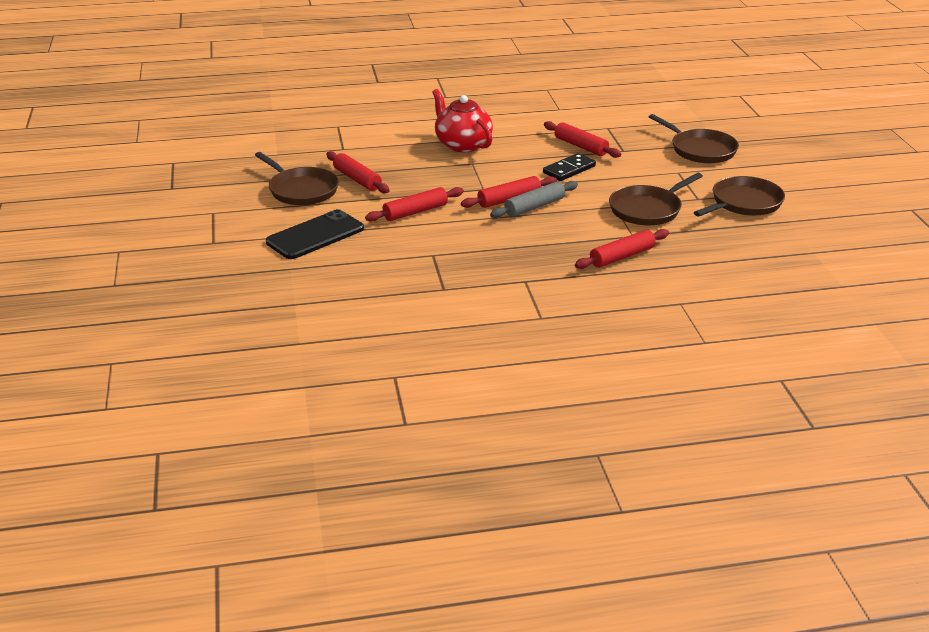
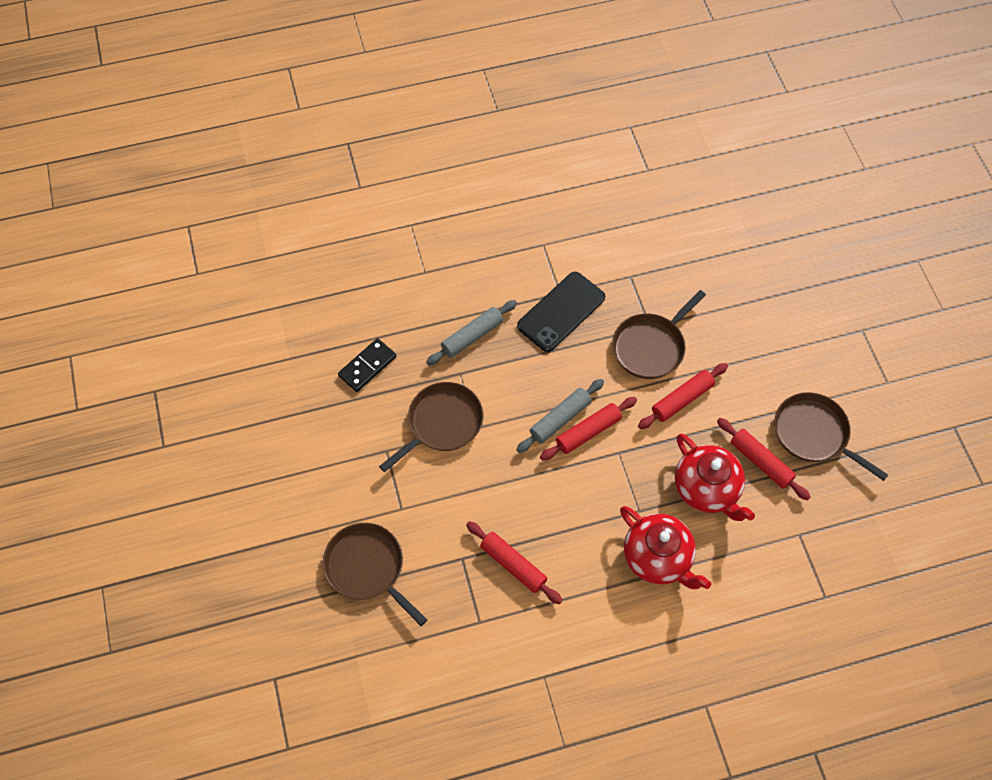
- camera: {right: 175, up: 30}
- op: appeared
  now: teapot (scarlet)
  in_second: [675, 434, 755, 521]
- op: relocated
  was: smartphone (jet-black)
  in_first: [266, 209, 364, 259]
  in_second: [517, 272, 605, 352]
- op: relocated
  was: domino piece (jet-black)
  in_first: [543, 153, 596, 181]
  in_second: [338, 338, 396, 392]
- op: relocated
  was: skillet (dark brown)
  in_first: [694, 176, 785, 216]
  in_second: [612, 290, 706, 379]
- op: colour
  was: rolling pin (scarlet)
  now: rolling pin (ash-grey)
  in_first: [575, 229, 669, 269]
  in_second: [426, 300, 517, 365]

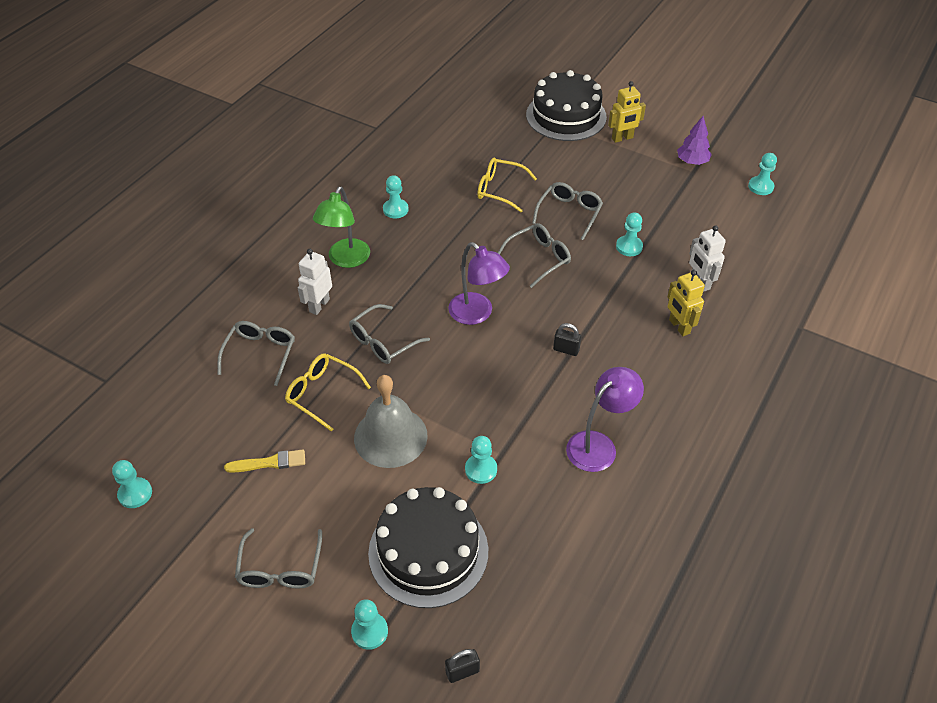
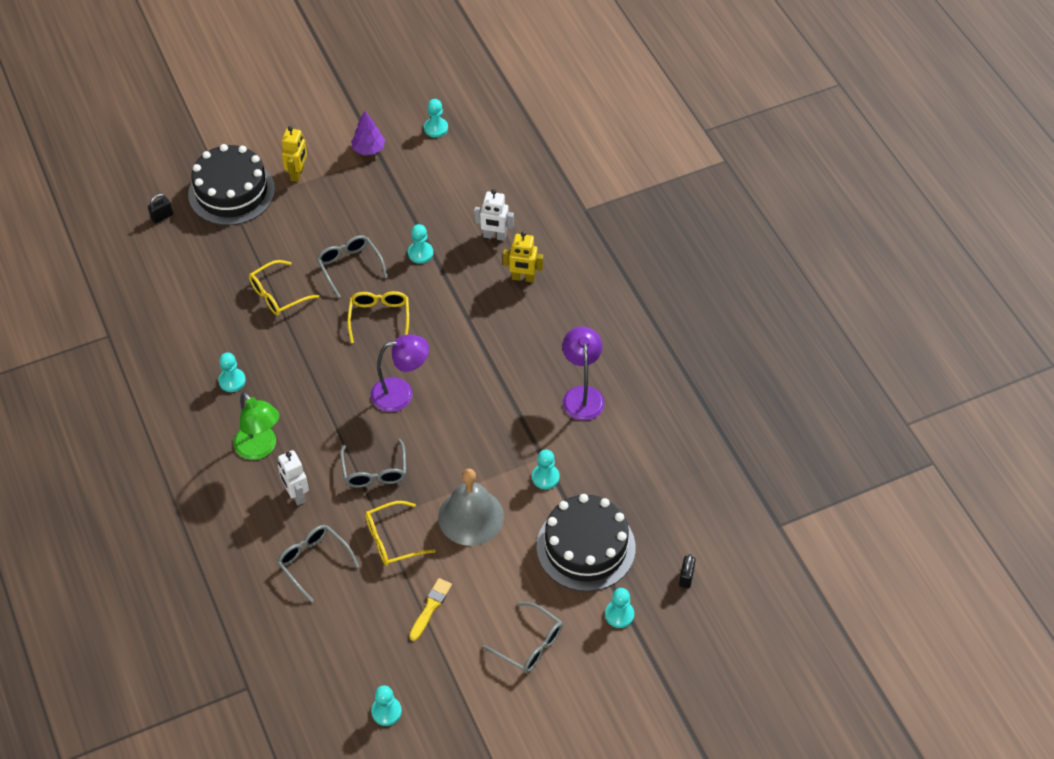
- camera: {right: -55, up: 5}
- op: relocated
  was: padlock (jet-black)
  in_first: [553, 323, 581, 356]
  in_second: [148, 194, 173, 223]
- op: colour
  was: spectacles (ash-grey)
  now: spectacles (bright yellow)
  in_first: [498, 223, 571, 288]
  in_second: [347, 291, 409, 343]

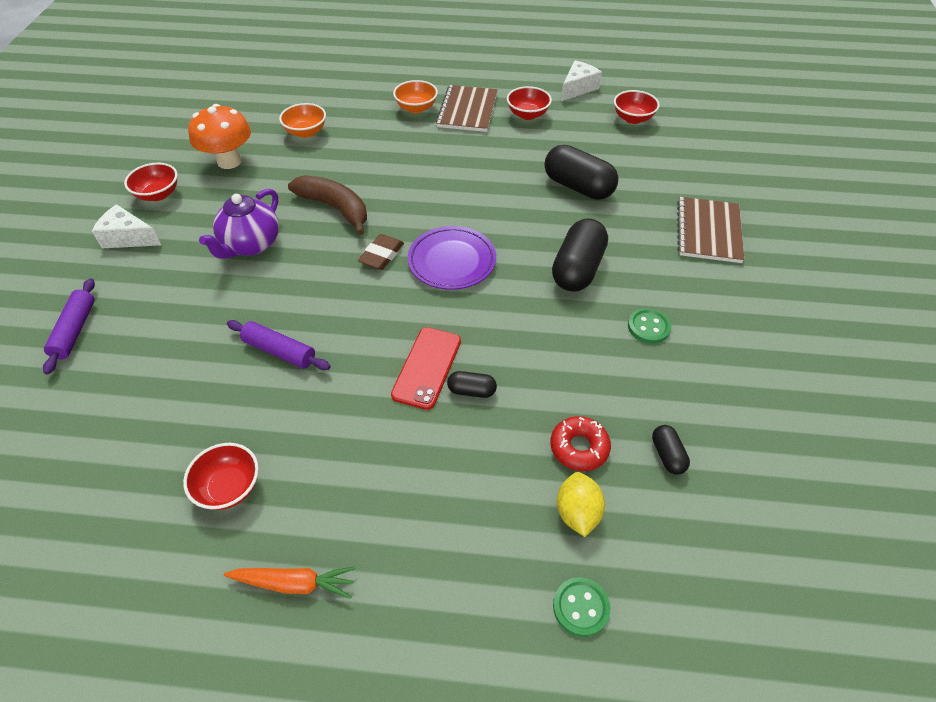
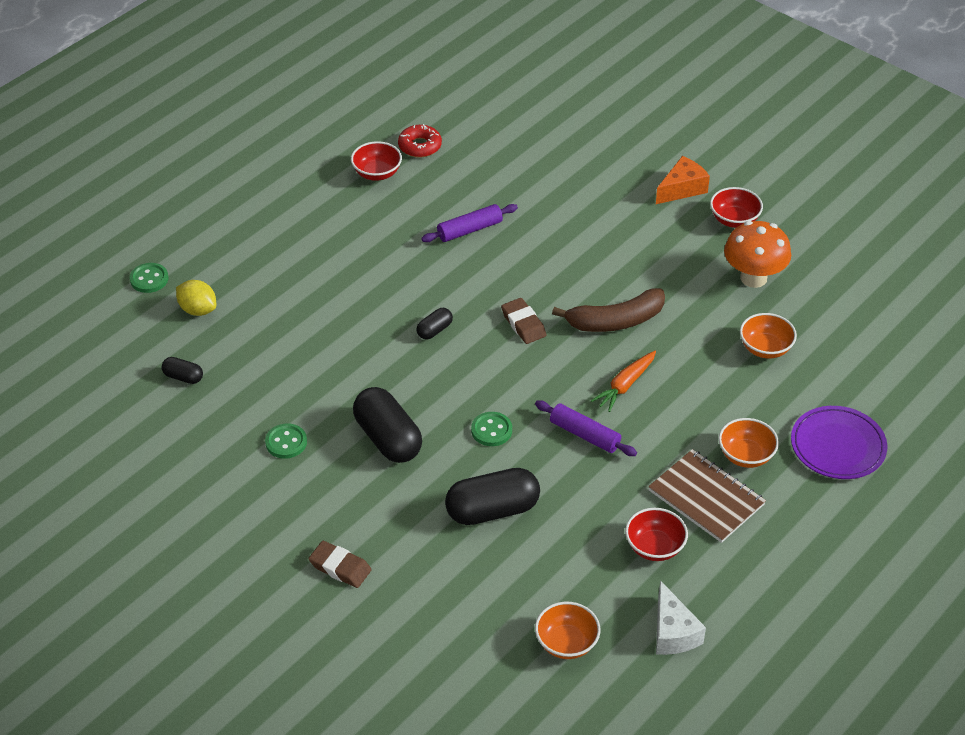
- camera: {right: 125, up: -5}
- op: missing
  was: teapot (purple)
  in_first: [199, 189, 279, 259]
- op: missing
  was: smartphone (scarlet)
  in_first: [391, 327, 461, 410]
- op: appeared
  now: button (green)
  in_second: [471, 412, 512, 446]
- op: relocated
  was: rolling pin (purple)
  in_first: [43, 278, 95, 375]
  in_second: [535, 401, 637, 456]
- op: relocated
  was: toy carrot (orange-coloured)
  in_first: [224, 567, 356, 599]
  in_second: [591, 351, 656, 412]
- op: relocated
  was: plate (purple)
  in_first: [407, 226, 496, 290]
  in_second: [791, 406, 887, 479]
- op: relocated
  was: pill (jet-black)
  in_first: [447, 371, 497, 398]
  in_second: [417, 308, 453, 340]
- op: relocated
  was: doughnut (scarlet)
  in_first: [550, 416, 611, 471]
  in_second: [398, 124, 442, 158]
- op: exchanged
  was: notebook (dark brown)
  now: eraser (dark brown)
  in_first: [677, 197, 744, 263]
  in_second: [308, 541, 372, 588]
- op: colour
  was: cheese wedge (white)
  now: cheese wedge (orange-coloured)
  in_first: [92, 204, 161, 248]
  in_second: [656, 156, 710, 204]
- op: colour
  was: serving bowl (scarlet)
  now: serving bowl (orange-coloured)
  in_first: [614, 90, 660, 124]
  in_second: [535, 602, 600, 659]

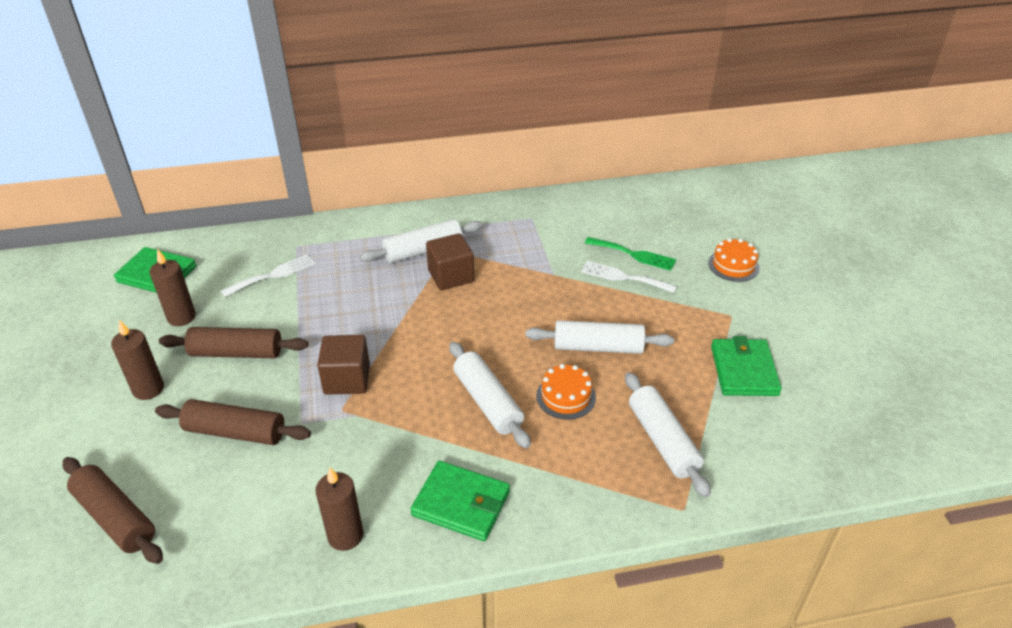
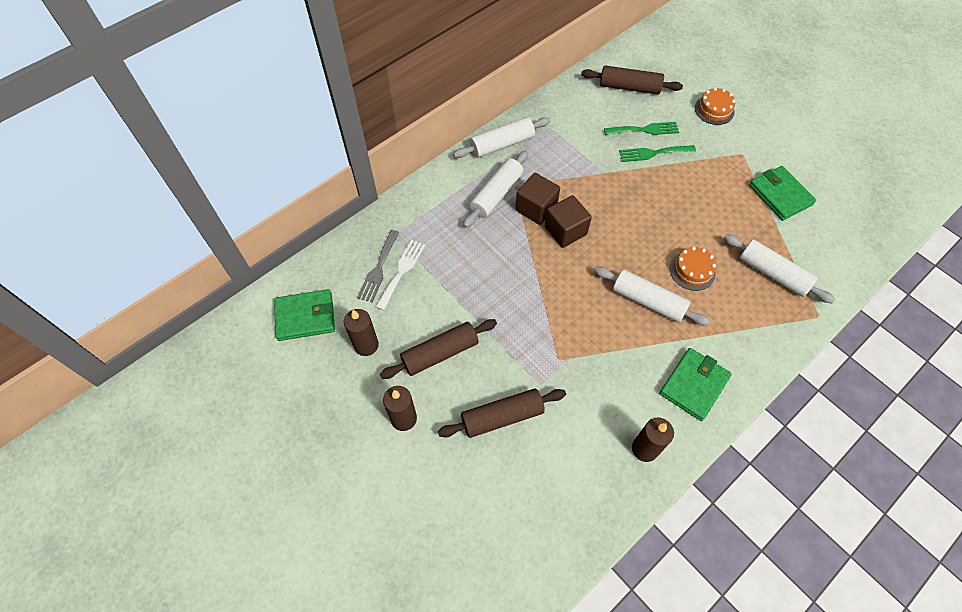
- camera: {right: -30, up: 20}
- op: appeared
  now: table fork (ash-grey)
  in_second: [357, 230, 400, 303]
- op: relocated
  was: rolling pin (dark brown)
  in_first: [63, 457, 163, 564]
  in_second: [581, 65, 683, 94]
- op: relocated
  was: solid cube (dark brown)
  in_first: [317, 335, 370, 395]
  in_second: [545, 195, 592, 248]
- op: relocated
  was: rolling pin (white)
  in_first: [525, 320, 674, 354]
  in_second: [453, 117, 550, 158]
- op: colour
  was: table fork (white)
  now: table fork (green)
  in_first: [581, 261, 677, 293]
  in_second: [619, 145, 696, 162]
- op: spun
  was: card wallet (green)
  in_first: [411, 461, 510, 541]
  in_second: [660, 348, 732, 421]
  clockwise: -45

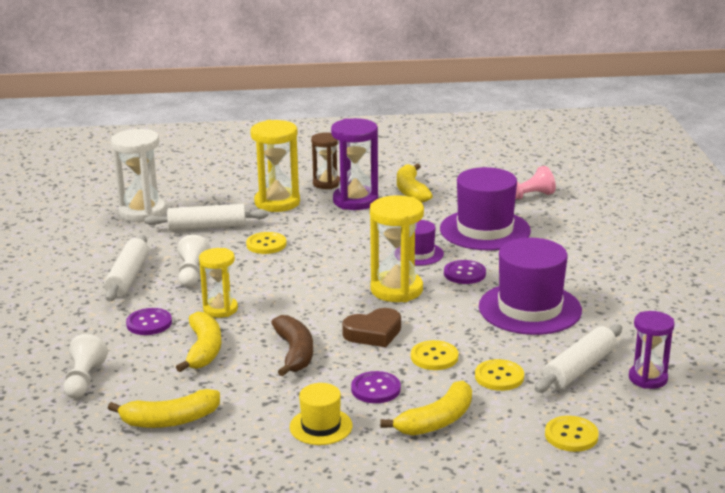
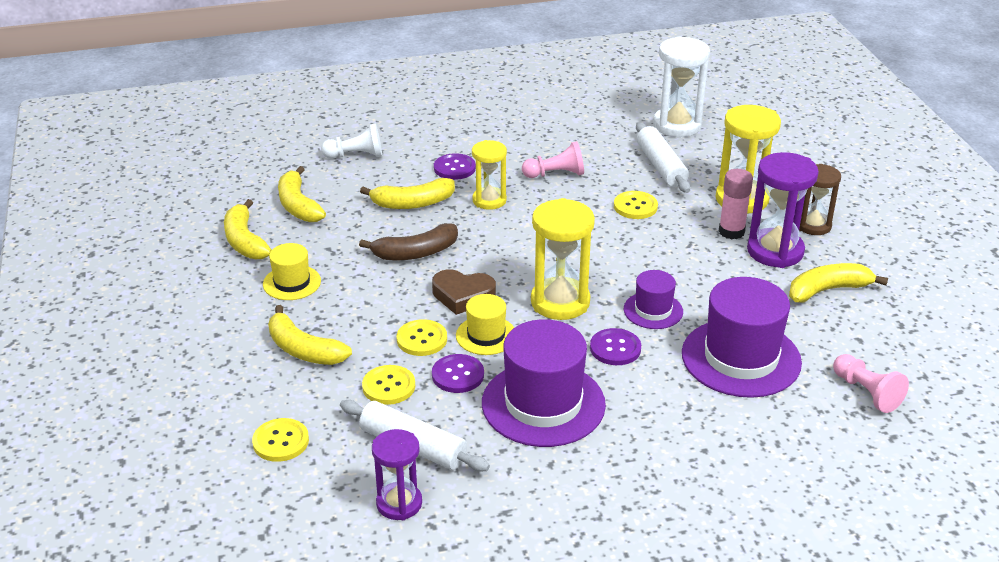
- camera: {right: 80, up: 10}
- op: missing
  was: rolling pin (white)
  in_first: [104, 235, 149, 301]
- op: appeared
  now: banana fruit (bright yellow)
  in_second: [224, 199, 271, 259]
- op: appeared
  now: tall hat (bright yellow)
  in_second: [456, 294, 514, 355]
- op: appeared
  now: glue (rosy)
  in_second: [719, 169, 753, 239]
- op: relocated
  was: button (purple)
  in_first: [351, 371, 401, 403]
  in_second: [432, 354, 484, 393]
- op: colour
  was: pawn (white)
  now: pawn (rosy)
  in_first: [177, 235, 211, 287]
  in_second: [522, 141, 584, 178]
- op: spun
  was: heart (dark brown)
  in_first: [342, 308, 401, 347]
  in_second: [432, 269, 496, 315]
  clockwise: -45

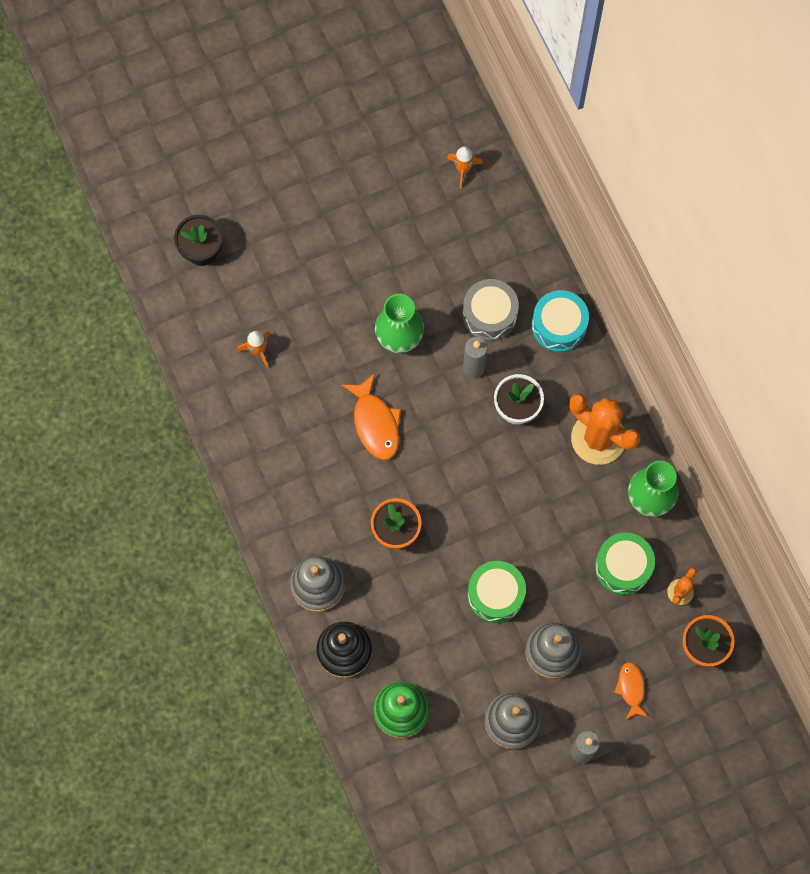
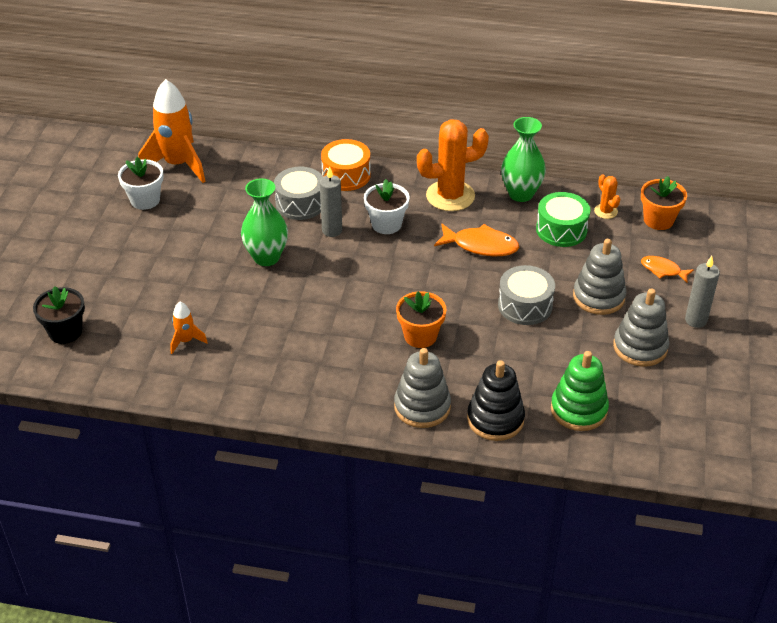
- camera: {right: -55, up: -30}
- op: appeared
  now: flower pot (white)
  in_second: [118, 157, 163, 210]
- op: relocated
  was: fish figure (orange-coloured)
  in_first: [342, 373, 401, 460]
  in_second: [434, 224, 519, 256]
- op: colour
  was: snare drum (green)
  now: snare drum (ash-grey)
  in_first: [468, 561, 526, 623]
  in_second: [498, 265, 555, 325]
- op: colour
  was: snare drum (teal)
  now: snare drum (orange-coloured)
  in_first: [532, 290, 589, 352]
  in_second: [321, 139, 371, 191]
- op: size
  was: rocket (orange-coloured)
  in_first: [447, 146, 483, 189]
  in_second: [138, 79, 206, 183]
  ratio: 2.14

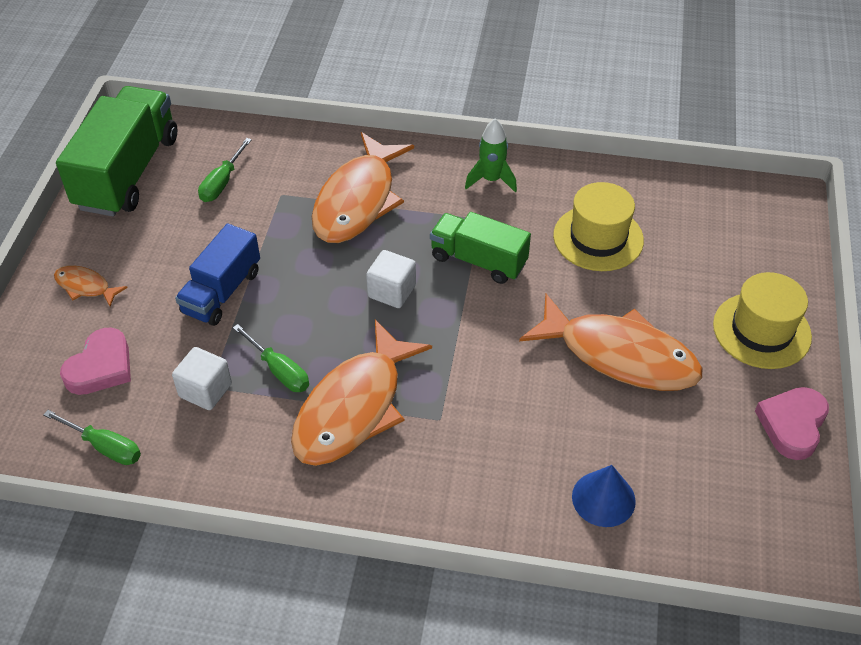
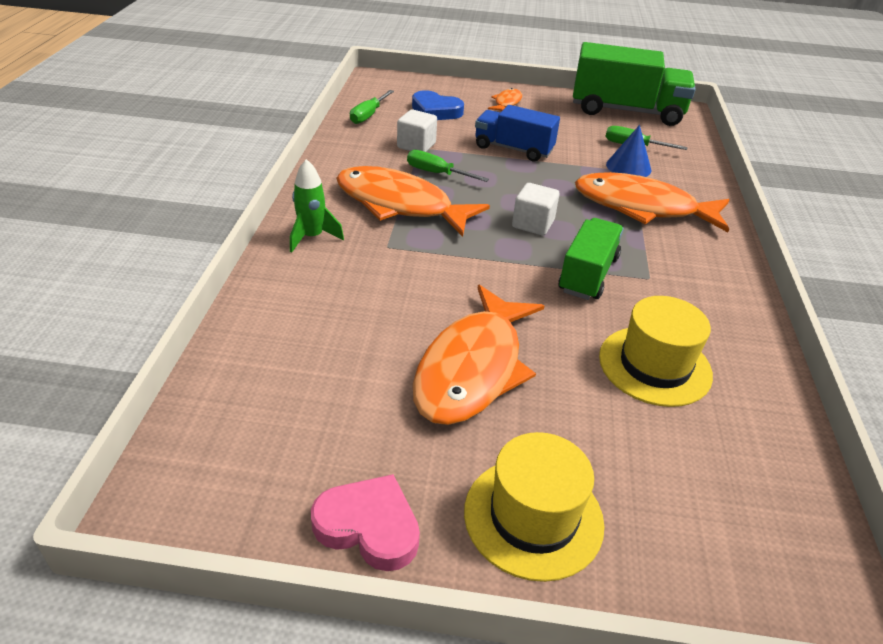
- camera: {right: 85, up: -10}
- op: relocated
  was: rocket (green)
  in_first: [465, 119, 517, 193]
  in_second: [290, 159, 344, 252]
- op: relocated
  was: solid cone (blue)
  in_first: [572, 465, 636, 527]
  in_second: [606, 125, 651, 177]
- op: colour
  was: heart (rosy)
  now: heart (blue)
  in_first: [60, 328, 131, 395]
  in_second: [412, 90, 464, 120]
- op: spun
  was: hand screwdriver (green)
  in_first: [233, 324, 309, 392]
  in_second: [407, 150, 489, 182]
  clockwise: 75

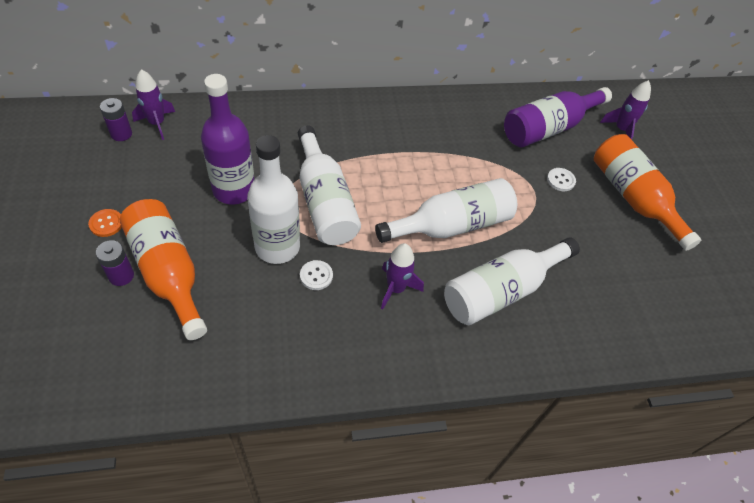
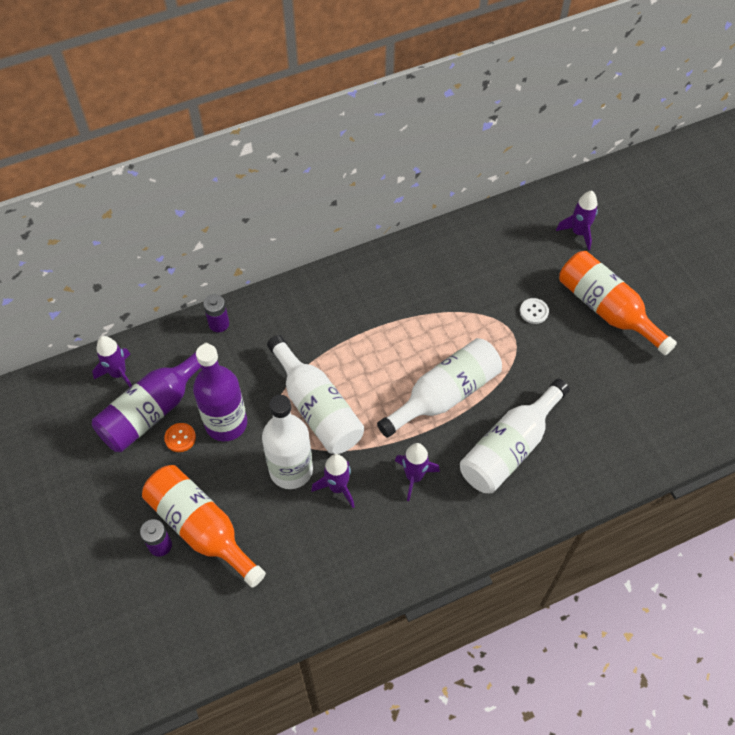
- camera: {right: -10, up: 5}
- op: relocated
  was: button (orange-coloured)
  in_first: [88, 209, 122, 237]
  in_second: [164, 423, 196, 452]
- op: relocated
  was: power cell (purple)
  in_first: [100, 98, 132, 141]
  in_second: [203, 294, 229, 332]
- op: relocated
  was: flask (purple)
  in_first: [504, 87, 612, 147]
  in_second: [92, 343, 208, 452]
- op: exchanged
  was: button (white)
  now: rocket (purple)
  in_first: [300, 260, 333, 290]
  in_second: [311, 454, 355, 508]

